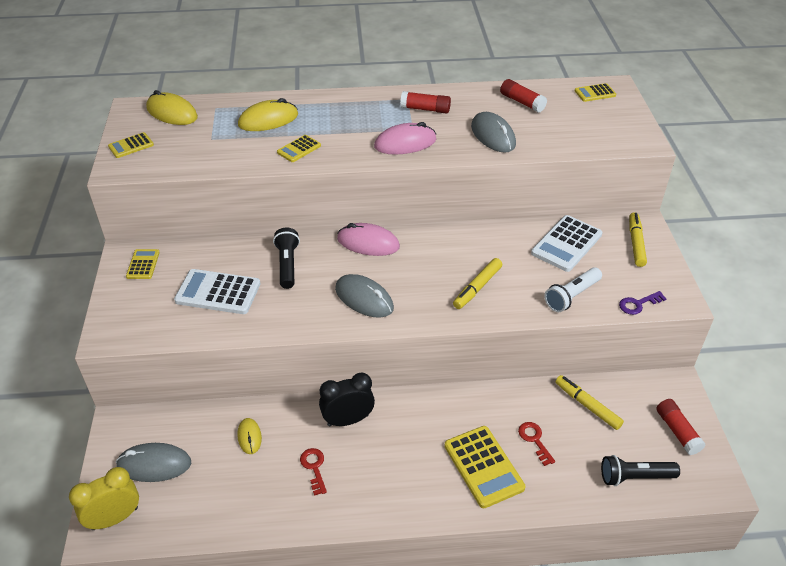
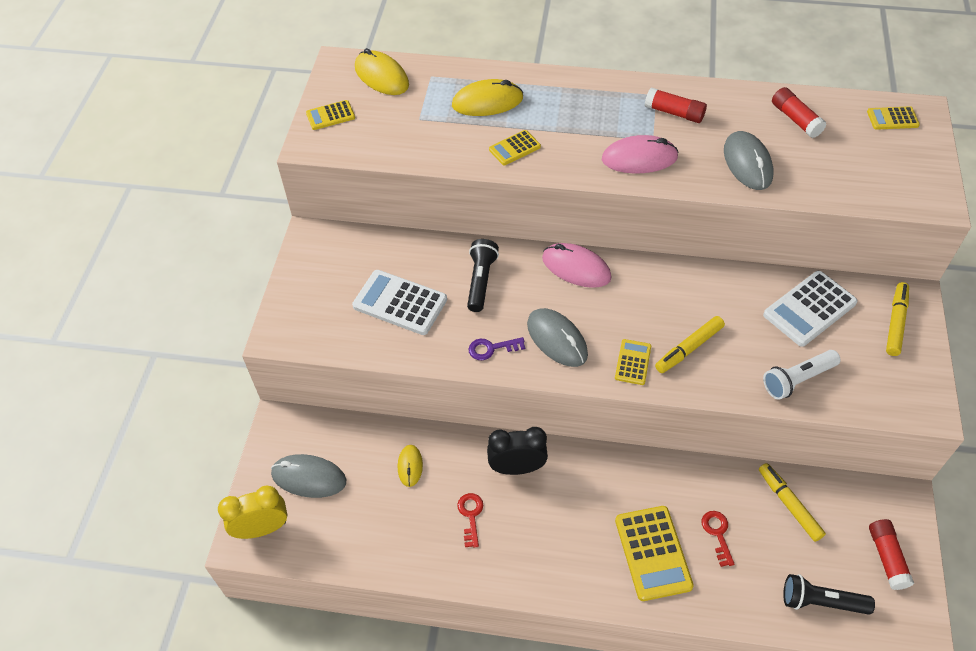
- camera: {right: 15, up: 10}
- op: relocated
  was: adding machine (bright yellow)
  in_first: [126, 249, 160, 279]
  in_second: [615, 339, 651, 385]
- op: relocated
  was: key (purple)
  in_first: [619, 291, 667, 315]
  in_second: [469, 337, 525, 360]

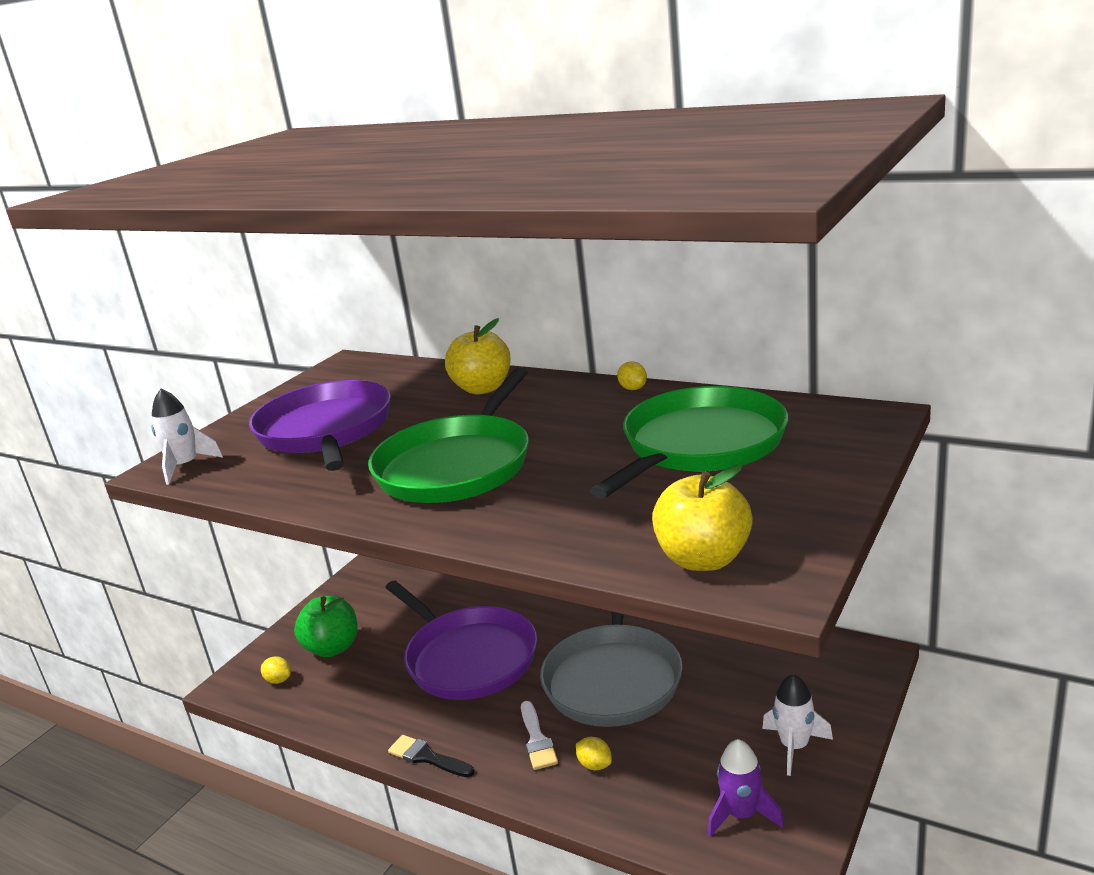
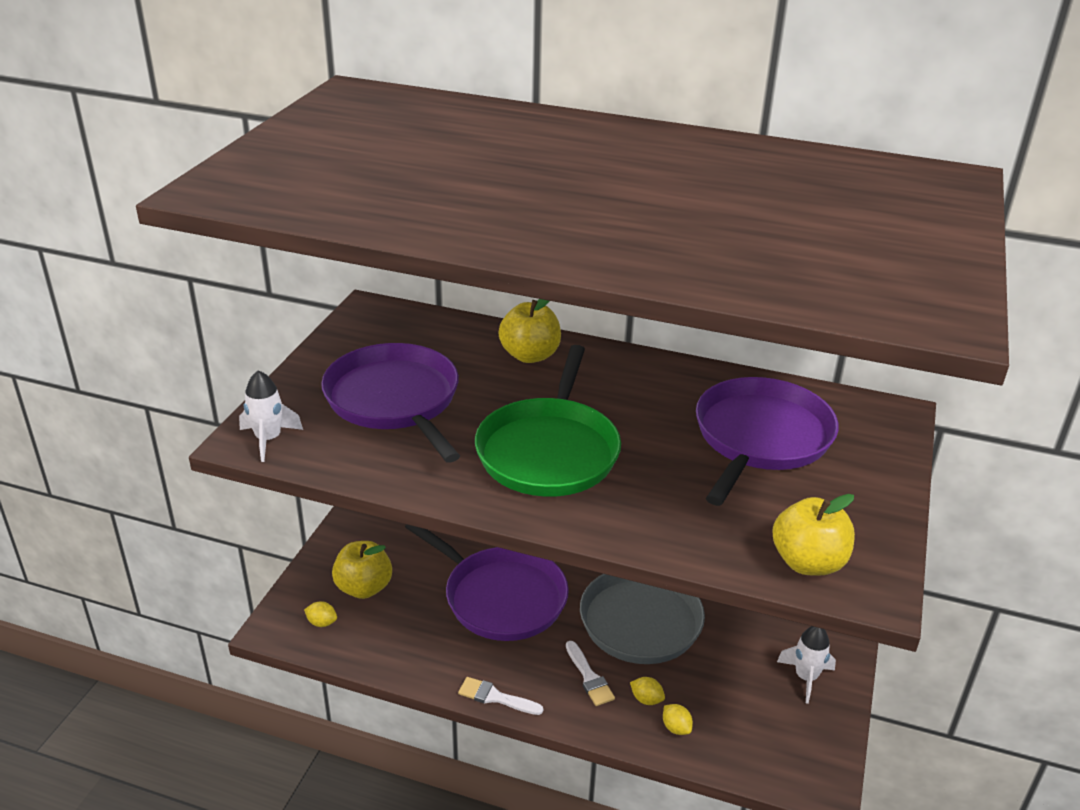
- camera: {right: -15, up: 10}
- op: missing
  was: rocket (purple)
  in_first: [708, 739, 784, 837]
- op: relocated
  was: lemon (bright yellow)
  in_first: [617, 361, 647, 390]
  in_second: [663, 704, 693, 735]
- op: colour
  was: apple (green)
  now: apple (bright yellow)
  in_first: [294, 596, 358, 657]
  in_second: [332, 541, 392, 599]
- op: colour
  was: paint brush (jet-black)
  now: paint brush (white)
  in_first: [388, 735, 474, 777]
  in_second: [458, 677, 543, 715]
- op: colour
  was: skillet (green)
  now: skillet (purple)
  in_first: [590, 386, 788, 499]
  in_second: [696, 377, 839, 506]

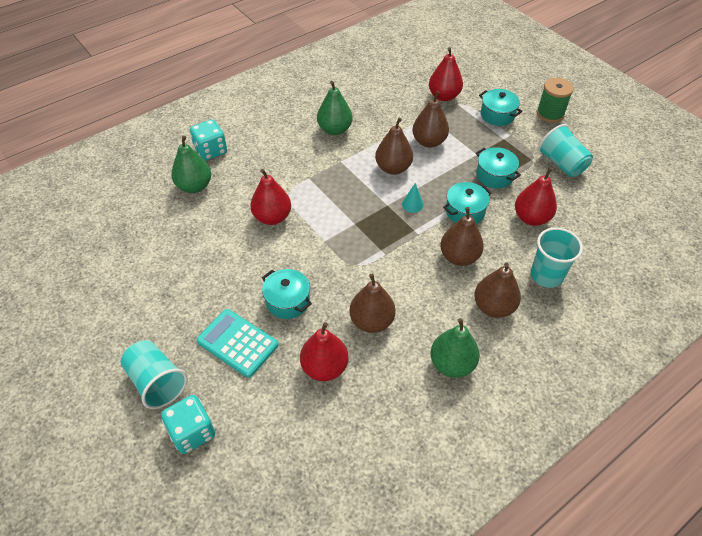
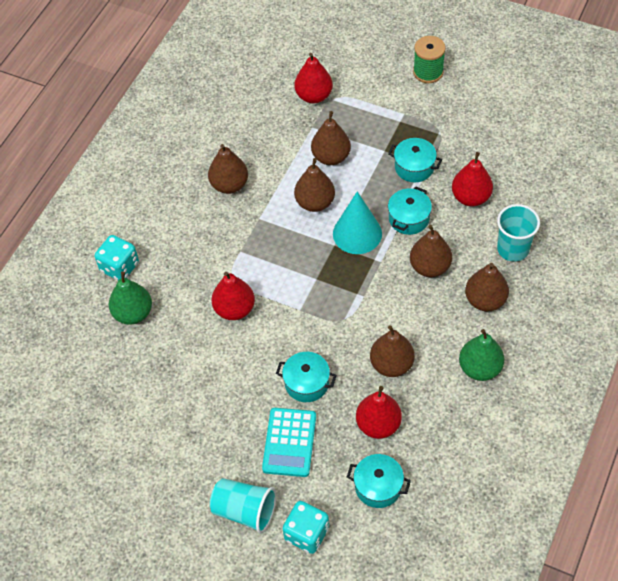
- camera: {right: -25, up: 5}
- op: missing
  was: beaker (teal)
  in_first: [538, 124, 593, 177]
- op: relocated
  was: pot (teal)
  in_first: [479, 89, 523, 126]
  in_second: [347, 454, 411, 508]
- op: colour
  was: pear (green)
  now: pear (dark brown)
  in_first: [317, 81, 353, 135]
  in_second: [208, 144, 248, 194]
- op: spun
  was: adding machine (teal)
  in_first: [196, 309, 278, 378]
  in_second: [262, 408, 316, 477]
  clockwise: -90
- op: size
  was: solid cone (teal)
  in_first: [402, 183, 424, 213]
  in_second: [333, 192, 382, 254]
  ratio: 2.16

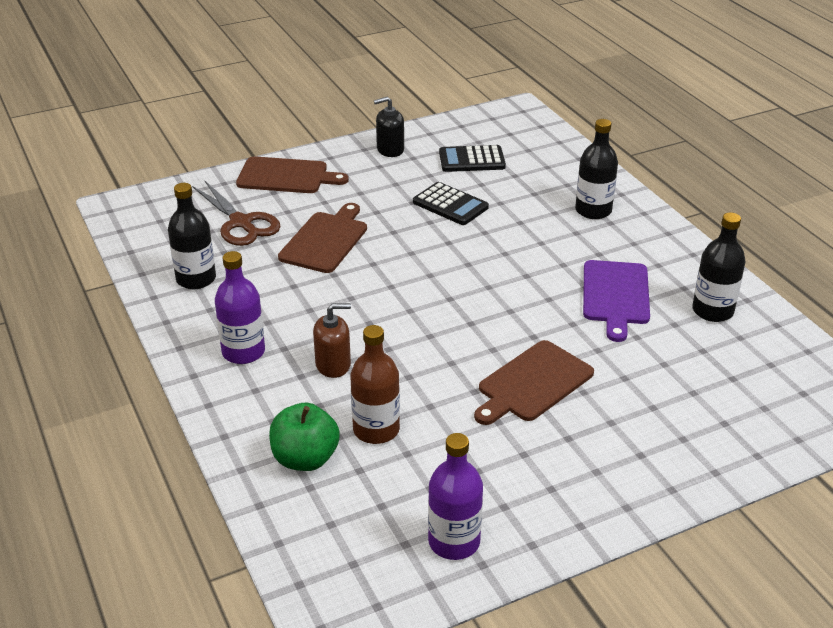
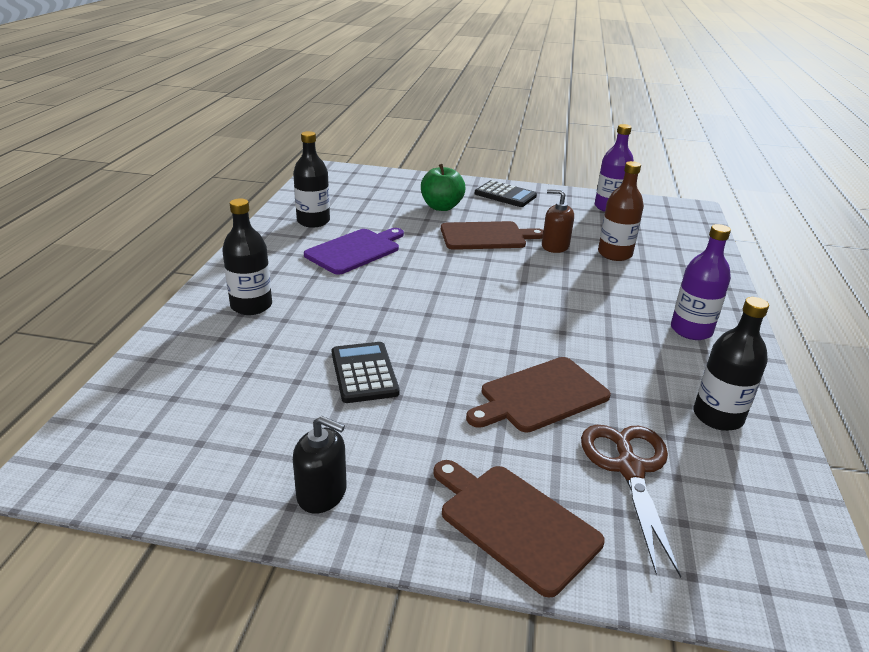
- camera: {right: -145, up: -5}
- op: relocated
  was: apple (green)
  in_first: [269, 403, 340, 471]
  in_second: [421, 164, 465, 211]
- op: relocated
  was: soap dispenser (dark brown)
  in_first: [313, 303, 351, 378]
  in_second: [542, 189, 574, 253]
- op: relocated
  was: adding machine (jet-black)
  in_first: [439, 145, 506, 172]
  in_second: [475, 180, 537, 207]

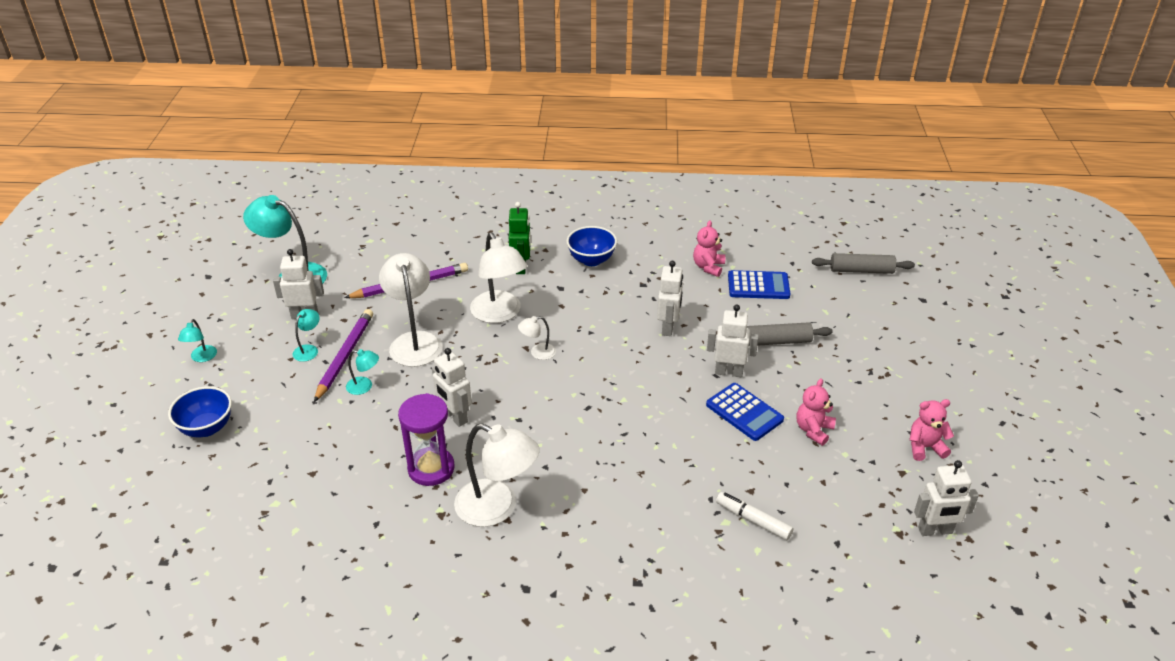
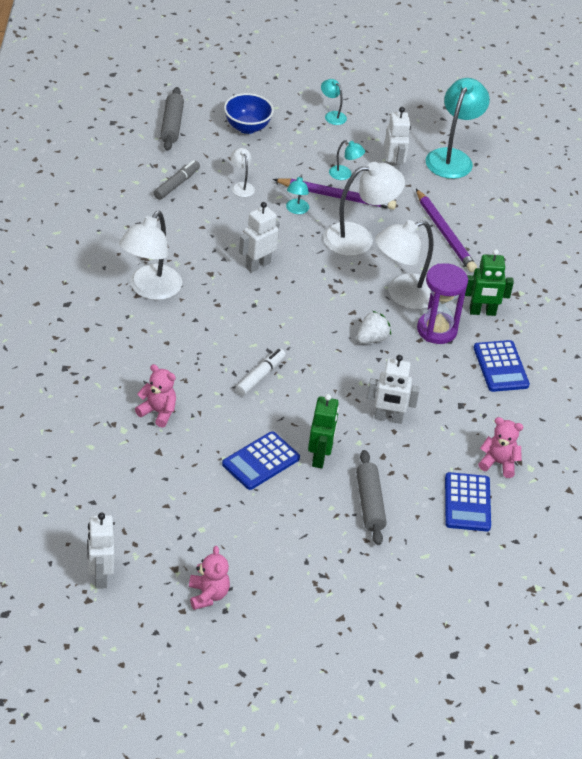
- camera: {right: 85, up: 5}
- op: appeared
  now: marker pen (ash-grey)
  in_second: [154, 160, 200, 200]
- op: appeared
  now: berry (white)
  in_second: [356, 311, 391, 343]
- op: relocated
  was: sand timer (purple)
  in_first: [398, 393, 455, 486]
  in_second: [417, 263, 468, 344]
- op: relocated
  was: reading lamp (white)
  in_first: [518, 316, 556, 360]
  in_second: [230, 148, 255, 197]
- op: relocated
  was: marker pen (white)
  in_first: [716, 492, 793, 540]
  in_second: [236, 348, 286, 396]
- op: relocated
  was: teddy bear (rosy)
  in_first: [797, 379, 836, 446]
  in_second: [135, 364, 176, 427]
- op: relocated
  was: rolling pin (ash-grey)
  in_first: [812, 253, 915, 274]
  in_second: [160, 87, 184, 151]
- op: exchanged
  was: serving bowl (blue)
  now: adding machine (blue)
  in_first: [566, 226, 617, 266]
  in_second: [474, 340, 530, 392]
- op: colour
  was: toy robot (white)
  now: toy robot (green)
  in_first: [707, 304, 759, 377]
  in_second: [308, 394, 339, 468]
- op: spun
  was: reading lamp (teal)
  in_first: [178, 319, 217, 362]
  in_second: [321, 79, 347, 125]
  clockwise: 45

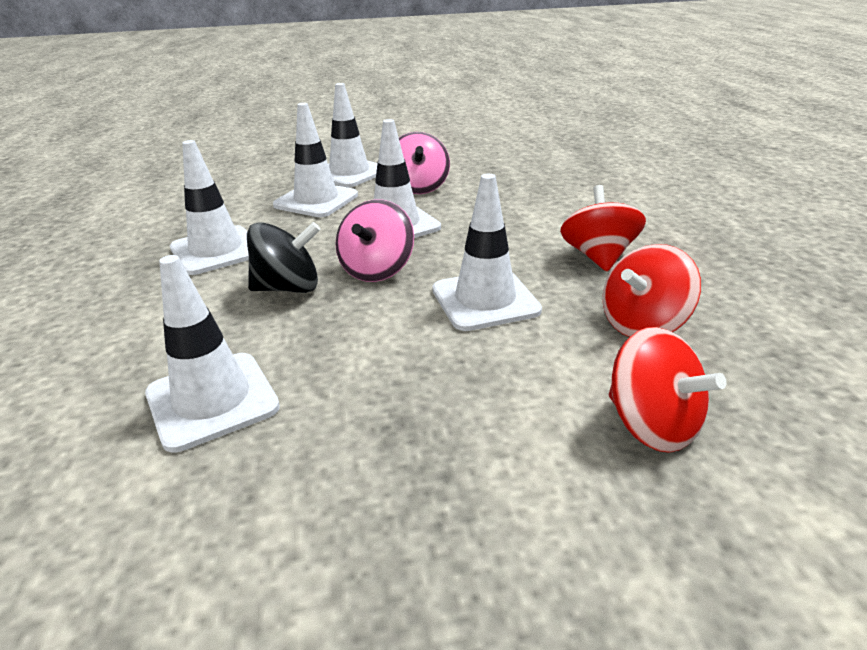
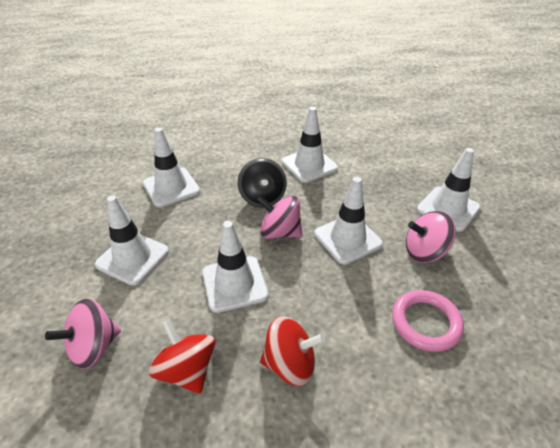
- camera: {right: 90, up: 10}
- op: appeared
  now: hoop (rosy)
  in_second: [392, 290, 464, 352]
- op: relocated
  was: traffic cone (white)
  in_first: [273, 103, 358, 217]
  in_second: [95, 195, 169, 286]
- op: colour
  was: whirligig (scarlet)
  now: whirligig (rosy)
  in_first: [609, 327, 727, 453]
  in_second: [45, 298, 121, 369]

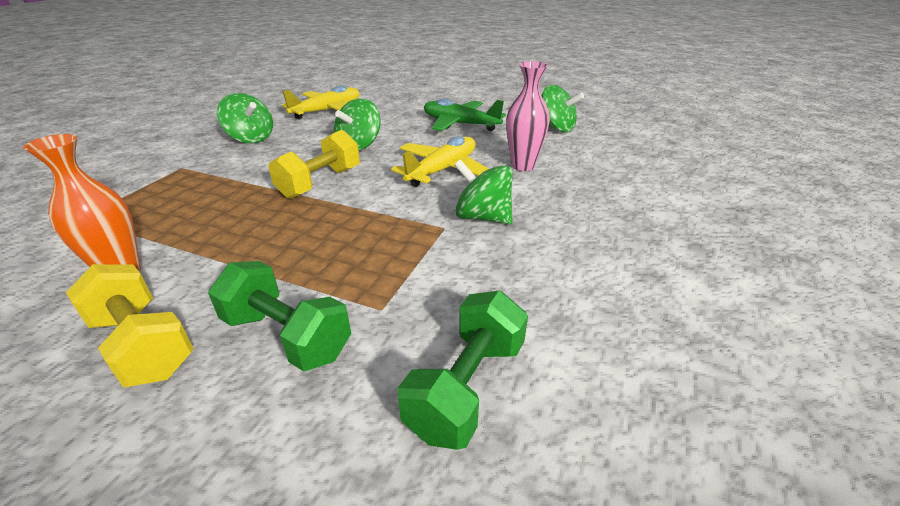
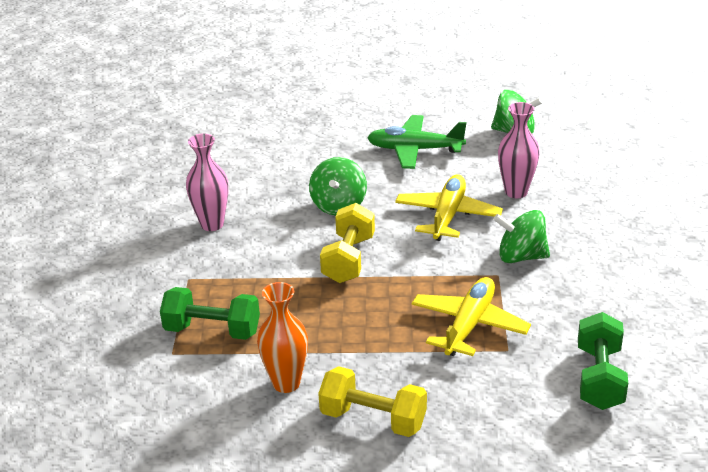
- camera: {right: -20, up: 0}
- op: relocated
  was: dumbbell (green)
  in_first: [208, 261, 351, 371]
  in_second: [160, 287, 260, 340]
- op: relocated
  was: aeroplane (bright yellow)
  in_first: [282, 86, 360, 120]
  in_second: [412, 277, 531, 356]
- op: exchanged
  was: whirligig (green)
  now: vase (rosy)
  in_first: [217, 93, 273, 143]
  in_second: [186, 134, 228, 231]

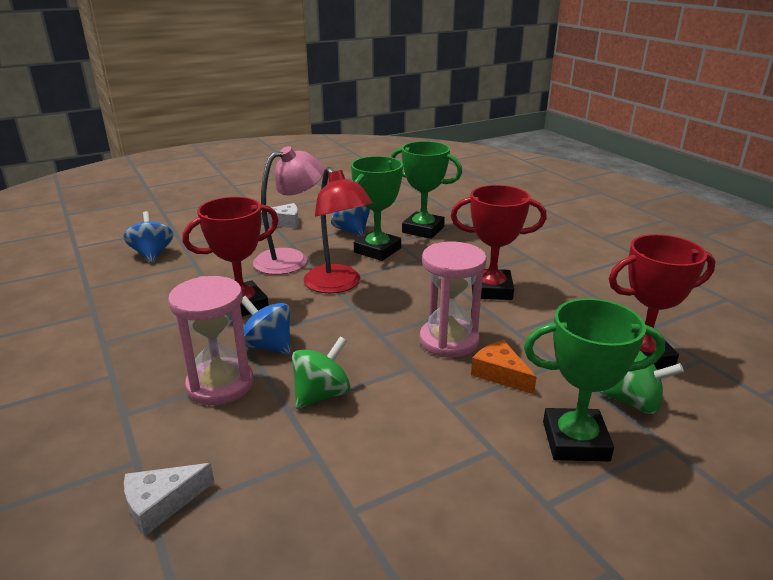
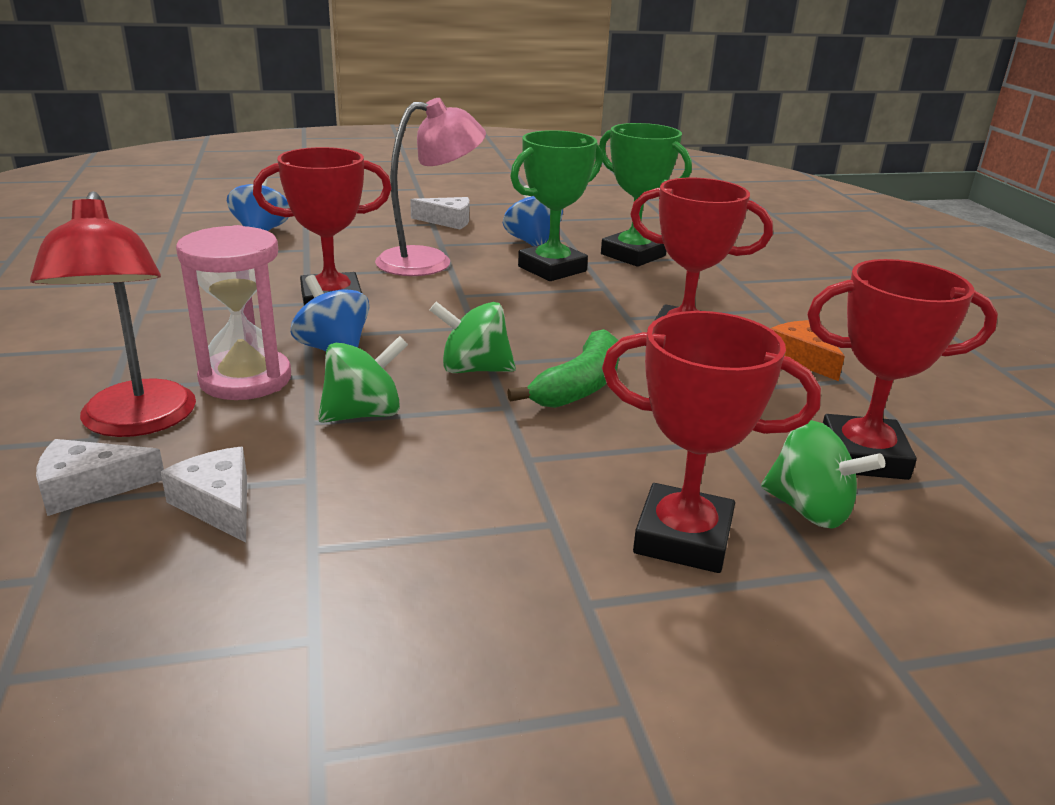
- camera: {right: 15, up: 0}
- op: appeared
  now: cheese wedge (white)
  in_second: [161, 447, 247, 543]
- op: appeared
  now: whirligig (green)
  in_second: [430, 302, 516, 373]
- op: relocated
  was: reading lamp (scarlet)
  in_first: [304, 167, 373, 293]
  in_second: [30, 191, 196, 437]
- op: relocated
  was: cheese wedge (orange-coloured)
  in_first: [471, 340, 537, 394]
  in_second: [770, 320, 845, 381]
- op: exchanged
  was: sand timer (rosy)
  now: banana fruit (green)
  in_first: [420, 242, 487, 358]
  in_second: [507, 329, 619, 408]
- op: colour
  was: prize cup (green)
  now: prize cup (scarlet)
  in_first: [524, 298, 665, 461]
  in_second: [602, 311, 821, 573]

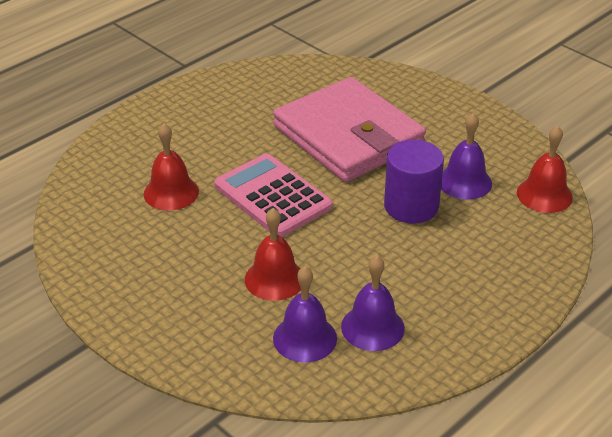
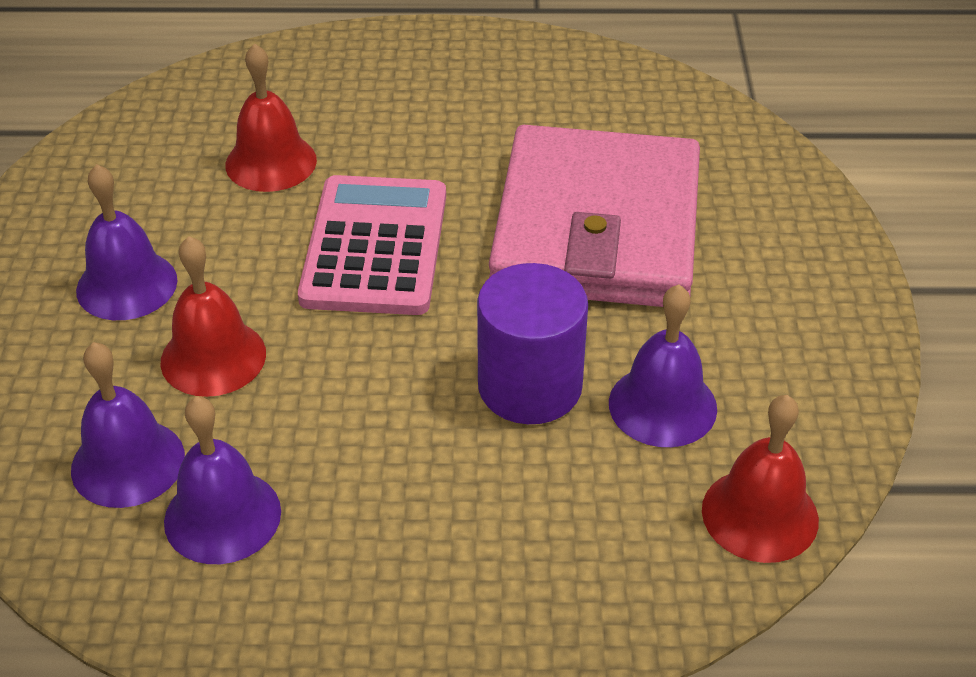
- camera: {right: 45, up: 5}
- op: appeared
  now: bell (purple)
  in_second: [76, 164, 177, 320]

